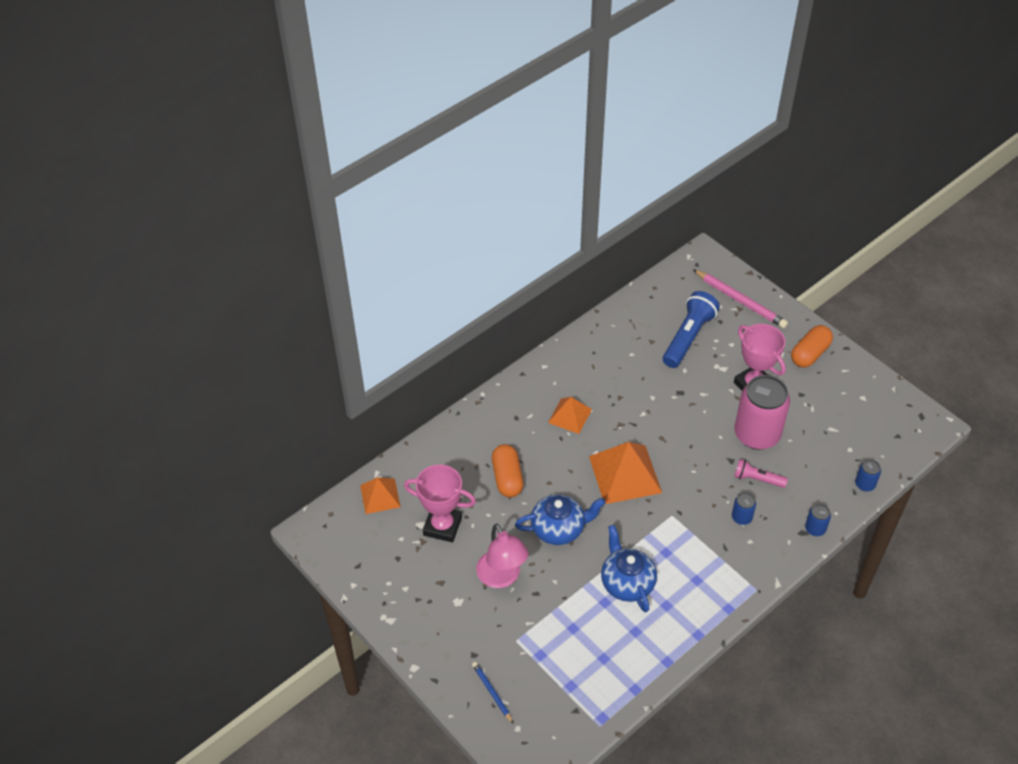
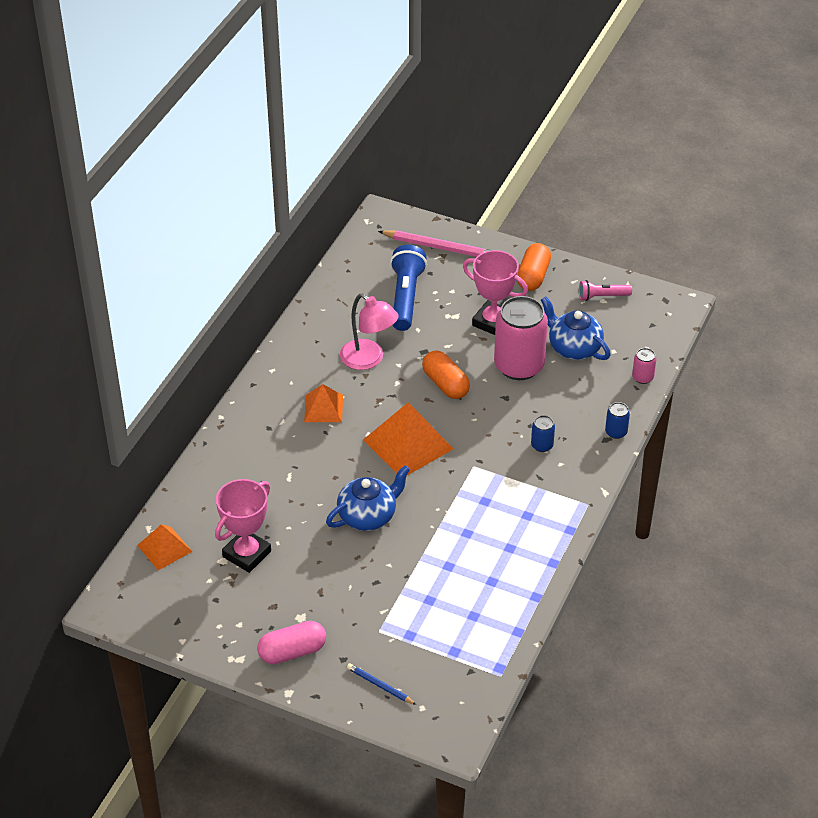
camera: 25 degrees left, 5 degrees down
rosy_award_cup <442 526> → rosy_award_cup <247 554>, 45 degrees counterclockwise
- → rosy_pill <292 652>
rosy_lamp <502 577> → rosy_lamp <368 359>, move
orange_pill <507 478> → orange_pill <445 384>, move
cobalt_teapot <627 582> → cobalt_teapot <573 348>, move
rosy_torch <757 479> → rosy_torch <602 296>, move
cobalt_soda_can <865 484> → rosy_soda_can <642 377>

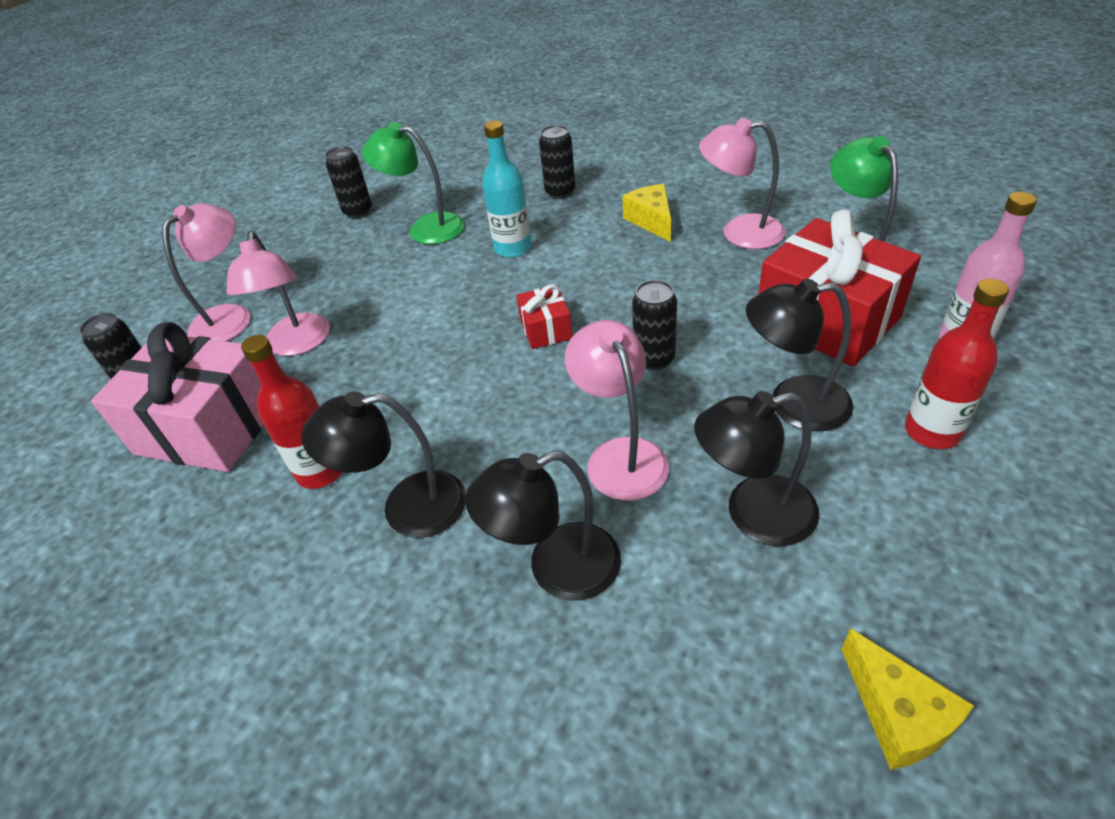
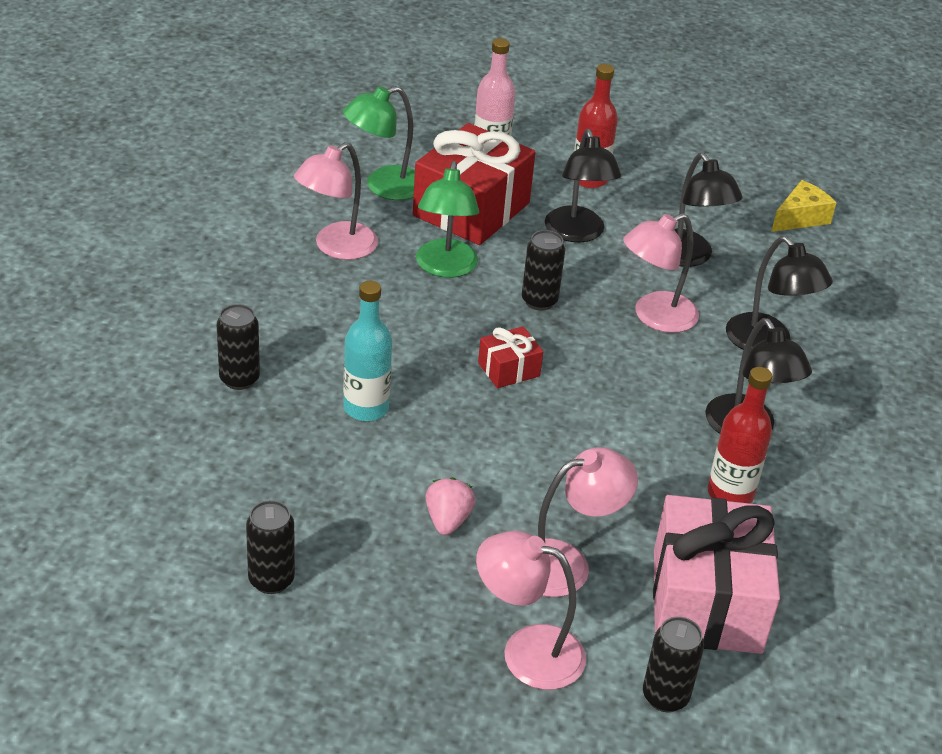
camera: 110 degrees left, 5 degrees down
rosy_lamp <739 232> → rosy_lamp <336 247>, 45 degrees clockwise
leaf-green_lamp <425 228> → leaf-green_lamp <445 268>, move
- → rosy_toy_strawberry <448 520>
golden_piece_of_cheese <651 220> → -

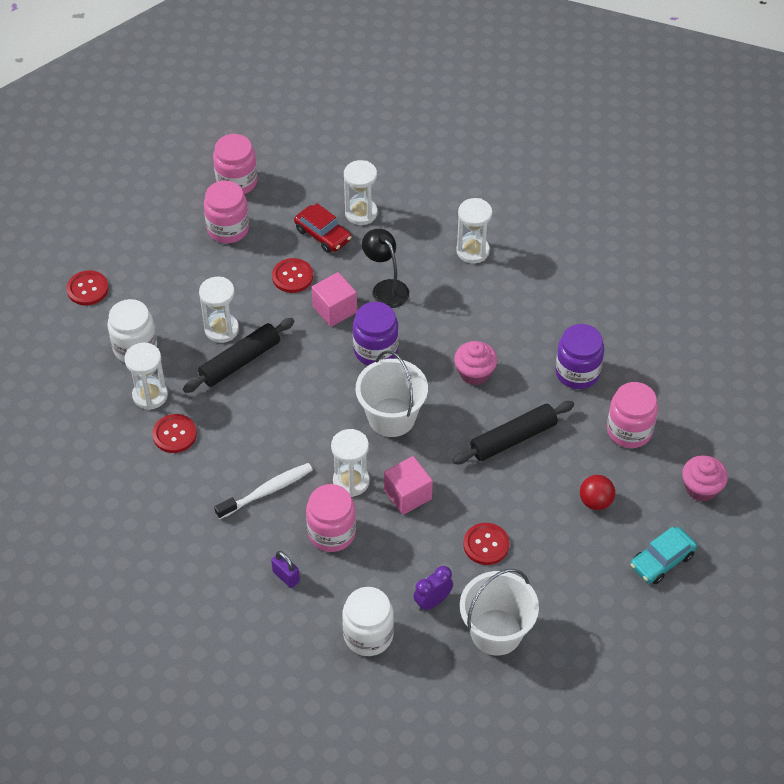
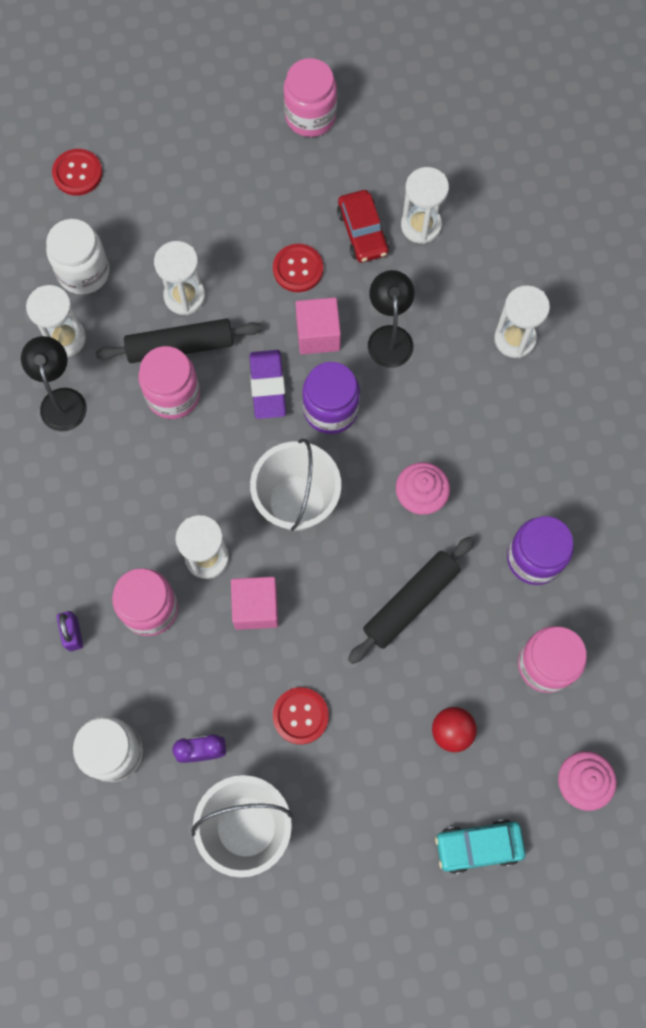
camera: 30 degrees right, 20 degrees up
red_button <174 434> → ebony_lamp <62 400>
rosy_jam_jar <228 229> → rosy_jam_jar <173 395>, move
- → royal_purple_pencil_eraser <268 386>
ebony_rolling_pin <513 439> → ebony_rolling_pin <410 602>, 45 degrees counterclockwise
pure_white_dental_brush <267 491> → -

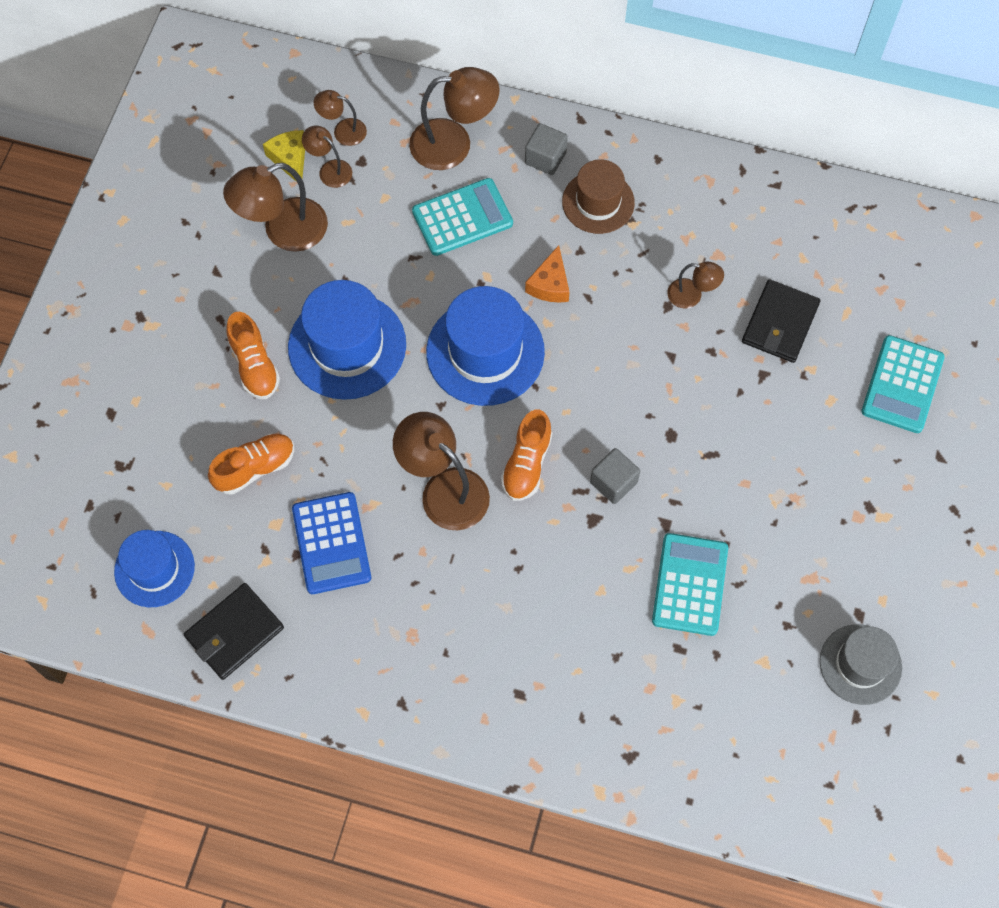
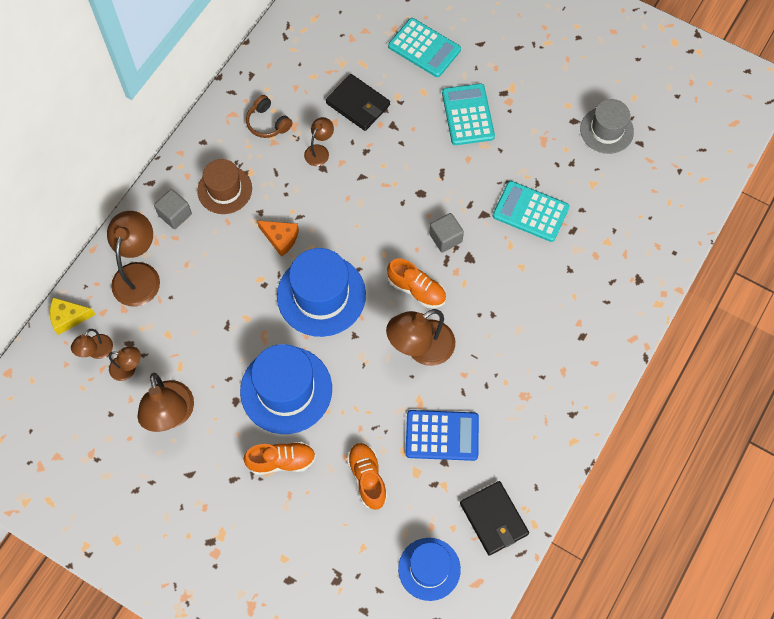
camera: 75 degrees left, 0 degrees up
golden_piece_of_cheese <290 159> → golden_piece_of_cheese <68 317>, move
brown_lamp <330 169> → brown_lamp <128 369>, 135 degrees counterclockwise
- → brown_headset <268 123>
aqua_pocket_calculator <462 218> → aqua_pocket_calculator <468 115>, move

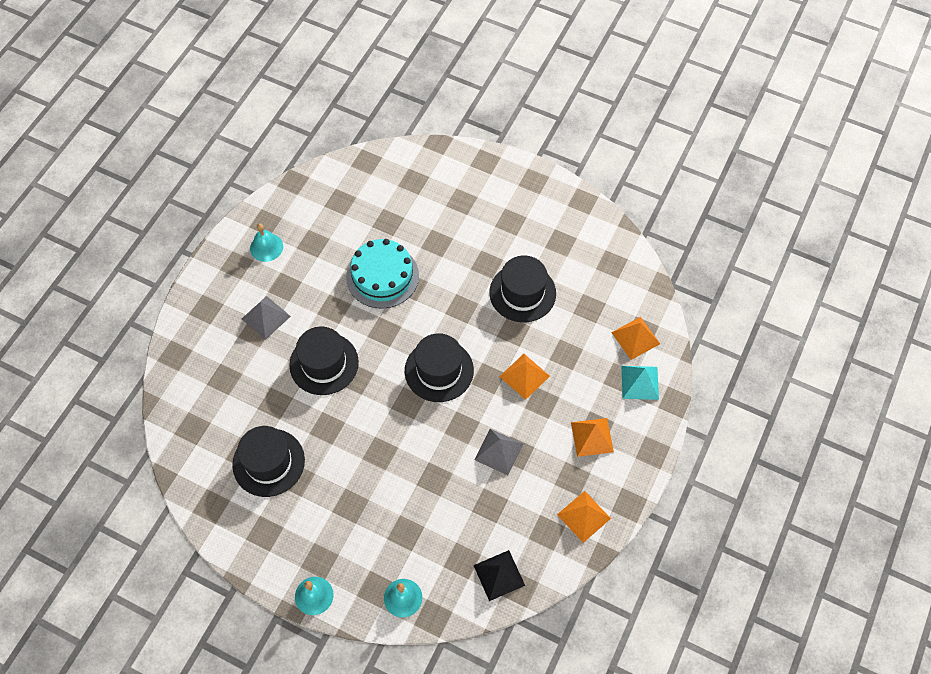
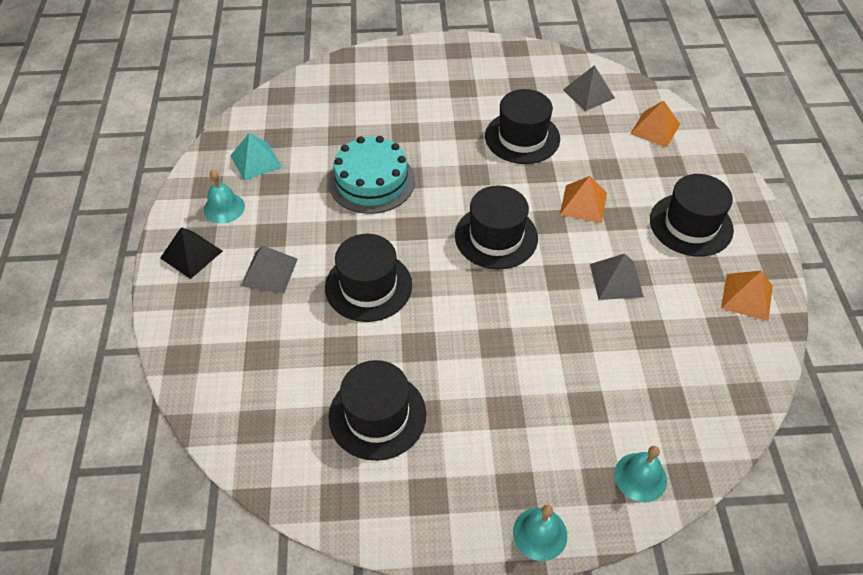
camera: 30 degrees left, 10 degrees down
ebony_pyramid_shape <499 575> → ebony_pyramid_shape <191 254>, move
aqua_pyramid_shape <639 382> → aqua_pyramid_shape <256 161>, move
- → gray_pyramid_shape <588 94>
orange_pyramid_shape <592 437> → ebony_tall_hat <691 225>

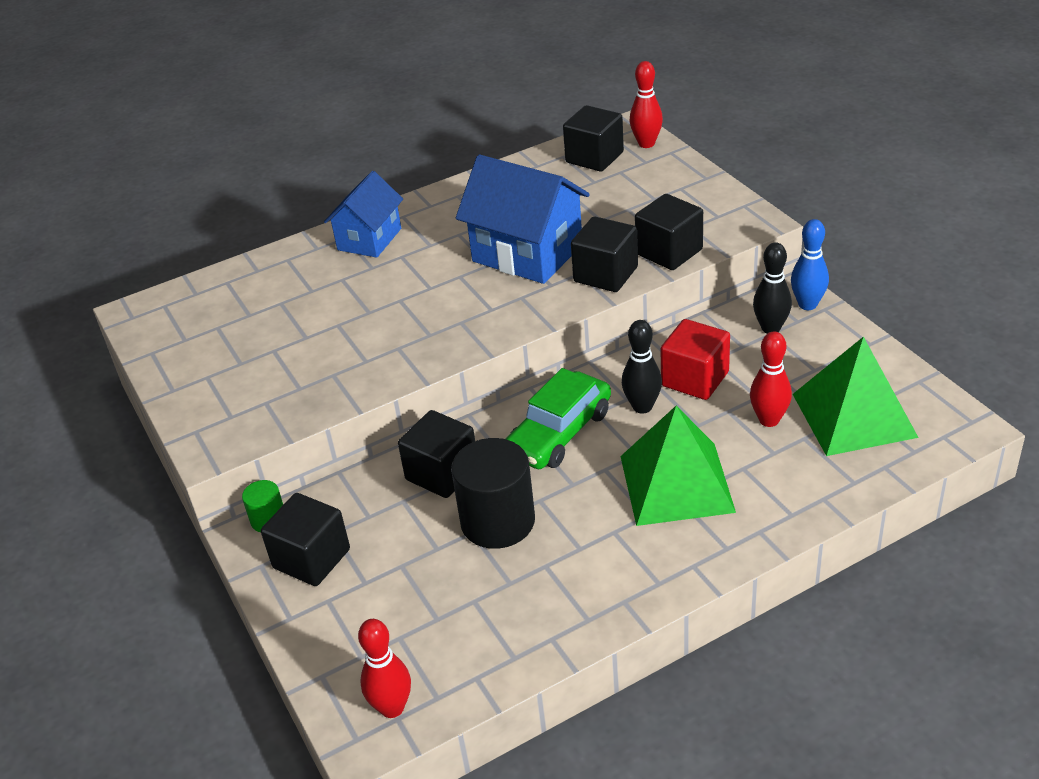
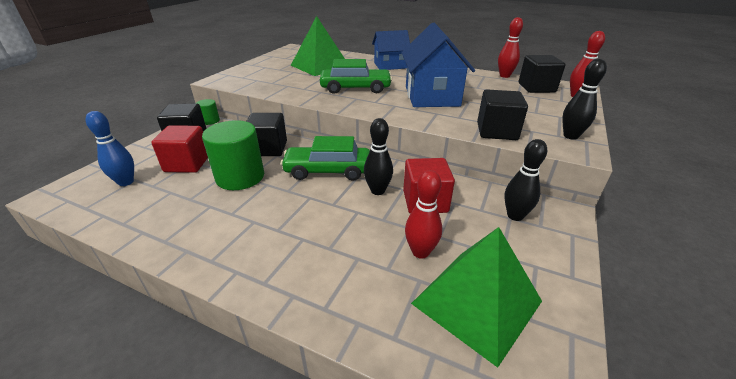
camera: 50 degrees right, 5 degrees down
cobalt_skittle <807 304> → cobalt_skittle <126 182>, move
- → red_cube <187 164>
ebony_cylinder <497 521> → leaf-green_cylinder <240 177>
leaf-green_pyramid_shape <676 483> → leaf-green_pyramid_shape <320 66>, move
- → leaf-green_automobile <355 88>
red_skittle <392 708> → red_skittle <504 76>, move
- → ebony_skittle <570 136>
ebony_cube <605 274> → -

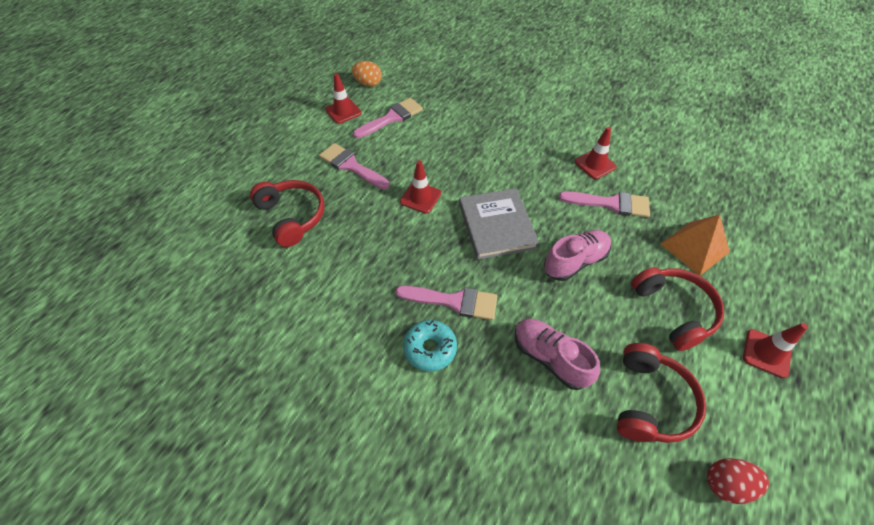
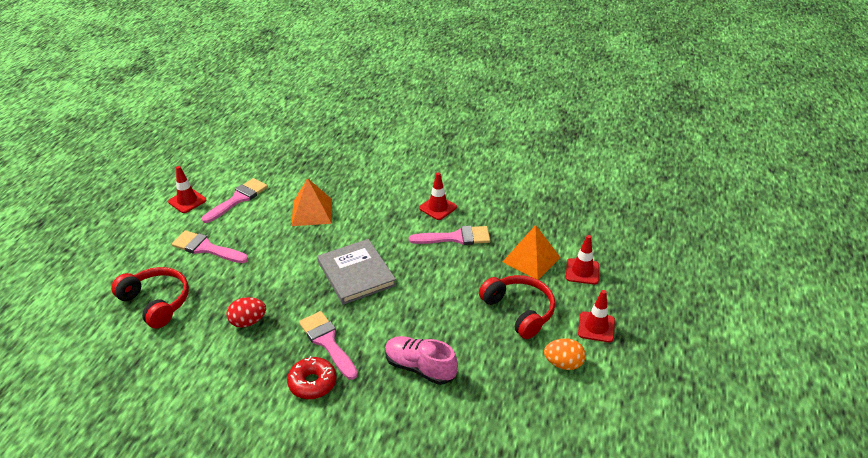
camera: 15 degrees left, 15 degrees down
red_egg_shape <726 484> → red_egg_shape <248 322>, move
aqua_donut <430 349> → red_donut <312 383>
- → orange_pyramid_shape <312 212>
rosy_paint_brush <454 301> → rosy_paint_brush <327 342>, 120 degrees counterclockwise
orange_egg_shape <368 83> → orange_egg_shape <563 364>, move
red_safety_cone <420 197> → red_safety_cone <582 271>, move
rosy_lace-up_shoe <575 261> → -
red_headset <650 401> → -

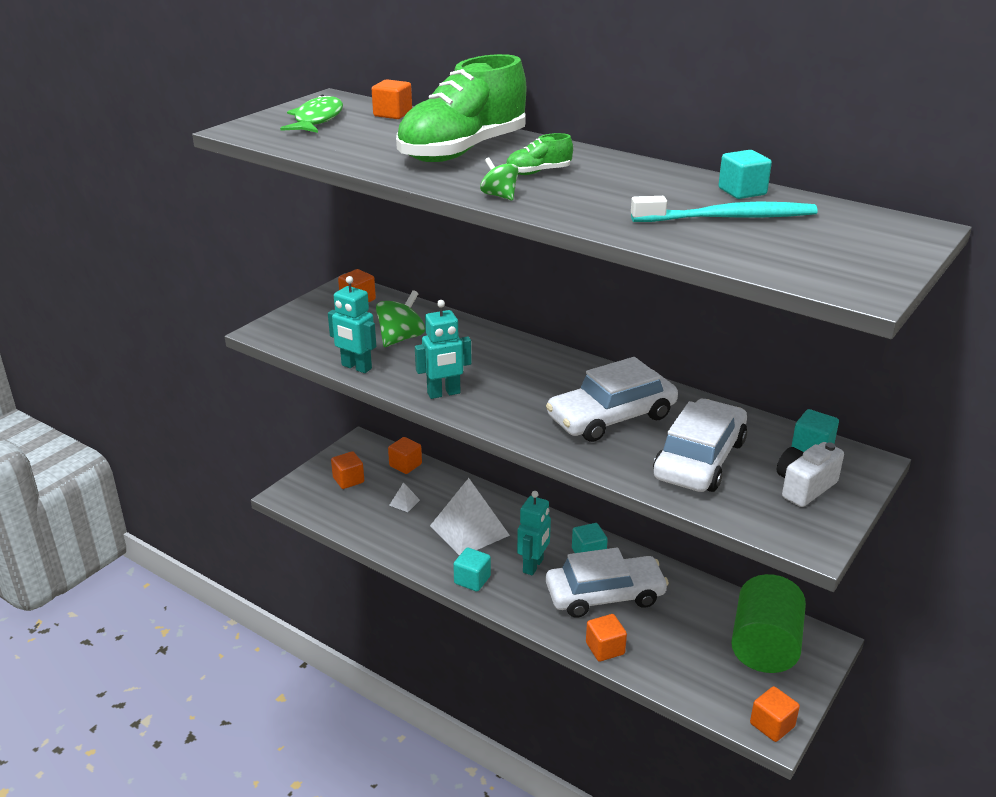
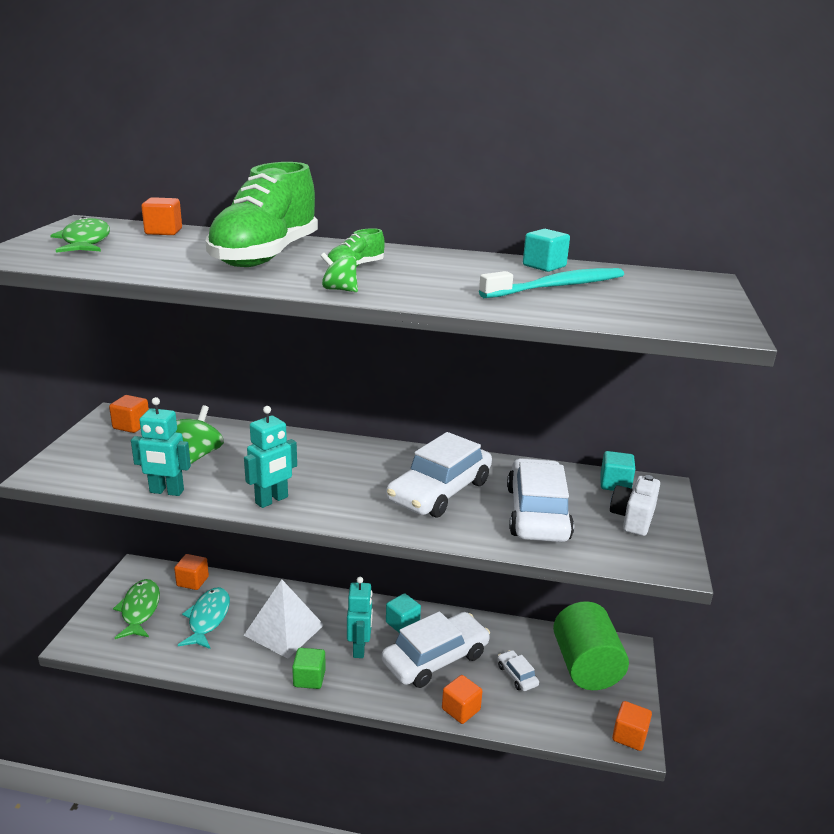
camera: 25 degrees left, 5 degrees down
orange_cube <348 480> → leaf-green_toy_fish <140 610>
pure_white_pyramid_shape <404 502> → aqua_toy_fish <208 618>
aqua_cube <472 580> → leaf-green_cube <309 678>
- → pure_white_automobile <517 675>

